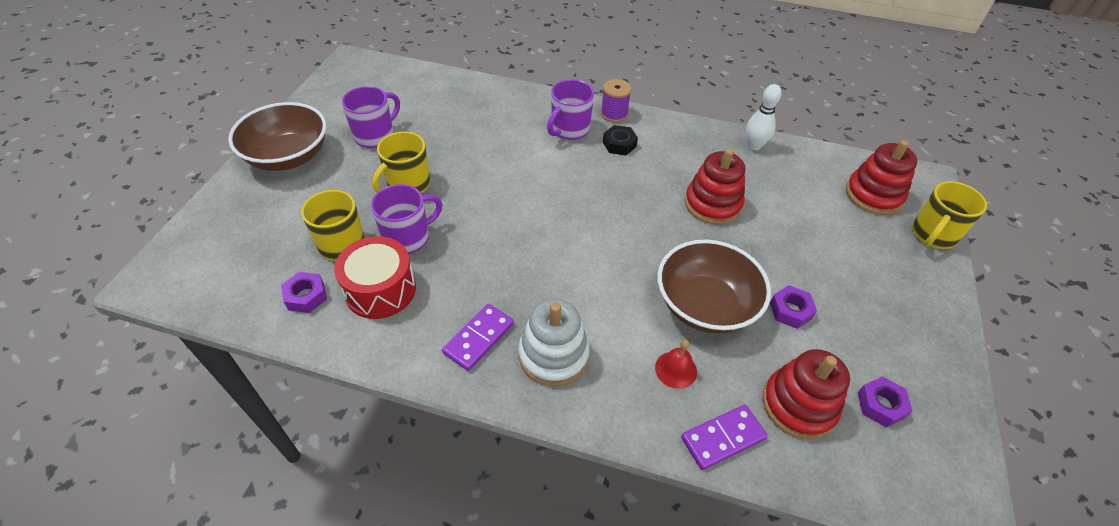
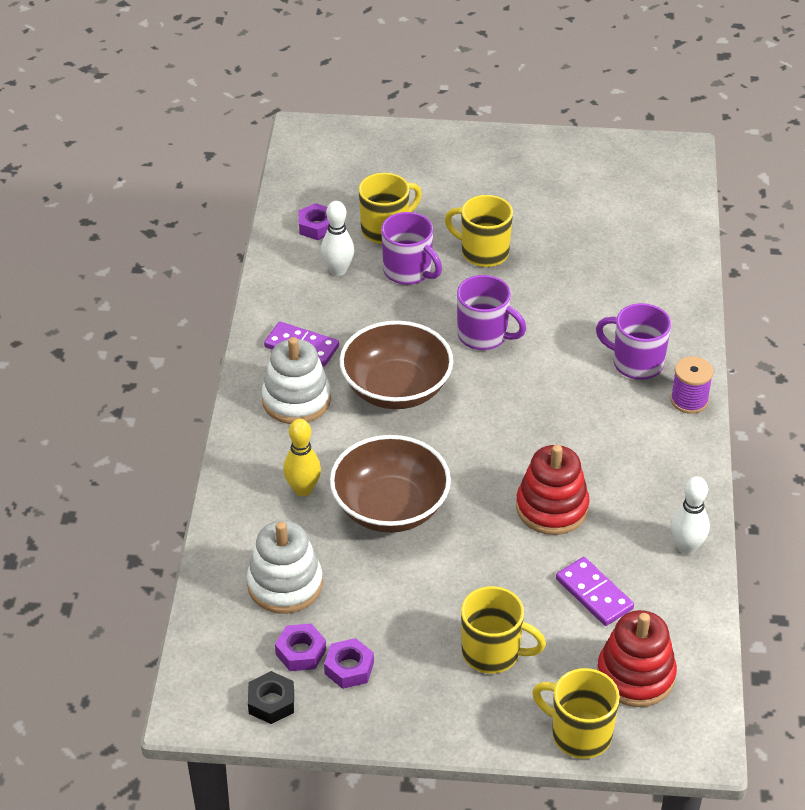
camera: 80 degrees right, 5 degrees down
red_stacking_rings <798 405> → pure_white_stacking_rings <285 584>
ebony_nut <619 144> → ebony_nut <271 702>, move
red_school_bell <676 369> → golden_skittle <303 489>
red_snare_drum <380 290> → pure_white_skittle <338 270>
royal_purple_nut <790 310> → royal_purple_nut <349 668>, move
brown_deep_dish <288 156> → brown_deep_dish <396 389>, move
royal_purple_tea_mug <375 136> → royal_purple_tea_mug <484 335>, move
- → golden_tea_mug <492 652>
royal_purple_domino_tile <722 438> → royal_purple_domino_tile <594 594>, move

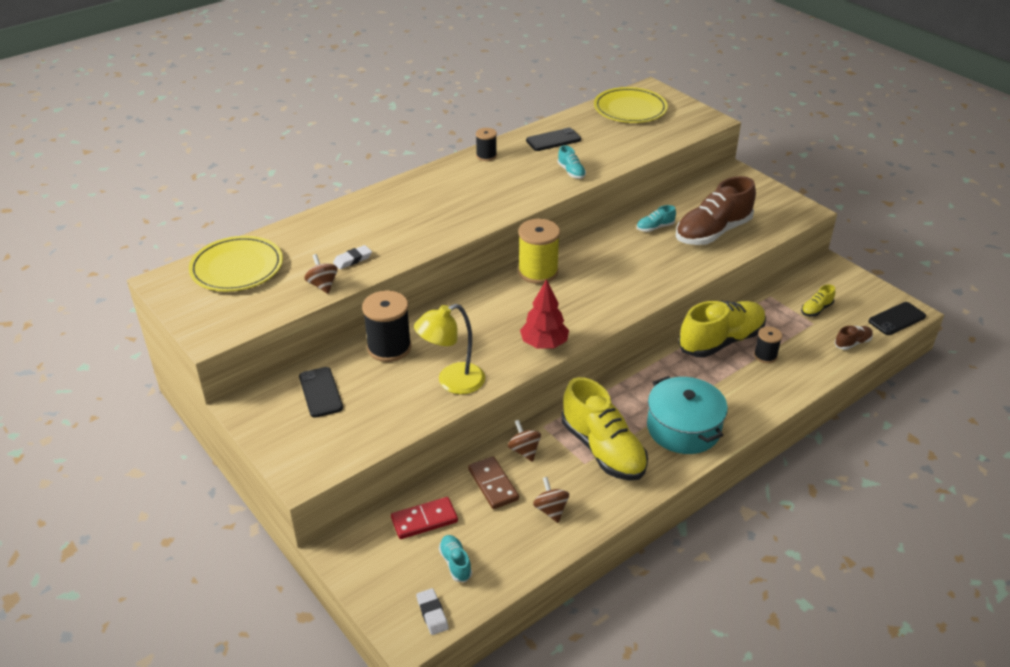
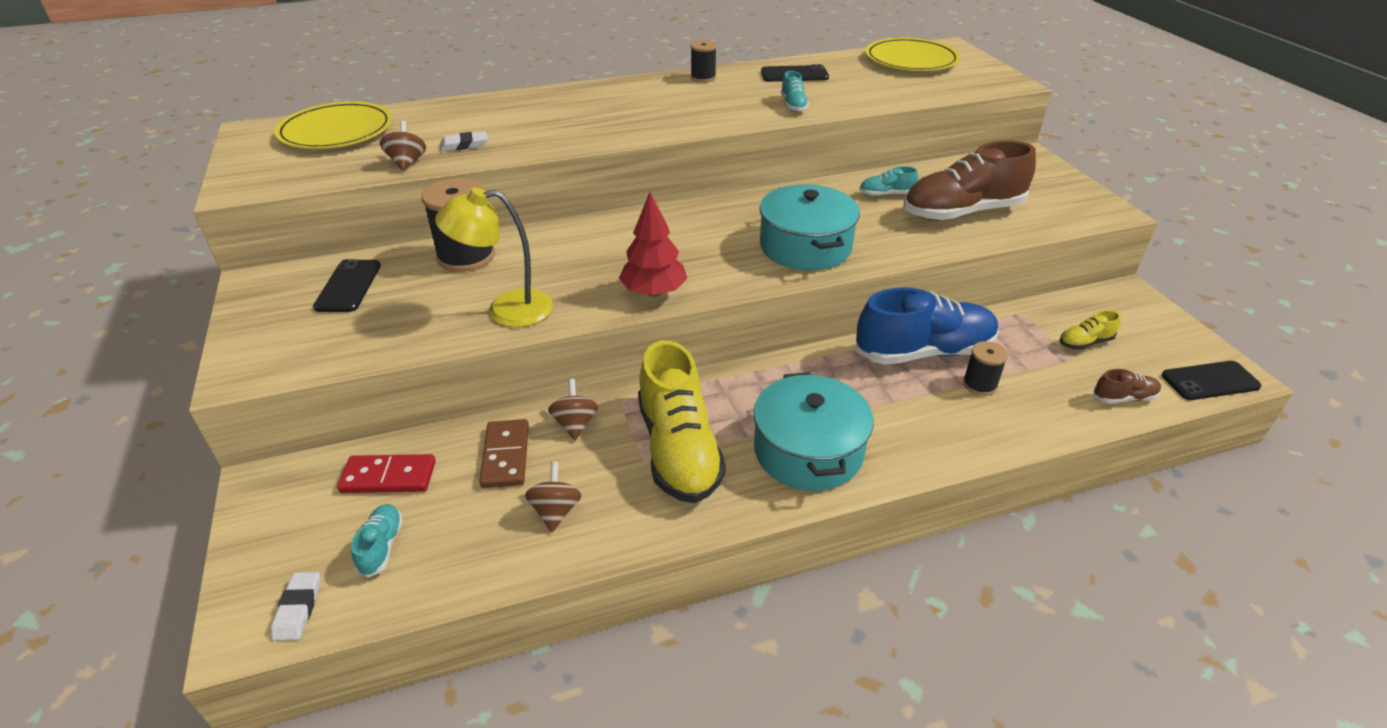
camera: 20 degrees right, 0 degrees up
- → aqua_pot <805 246>
golden_lace-up_shoe <721 341> → cobalt_lace-up_shoe <924 352>
golden_reel_of_thread <538 272> → -

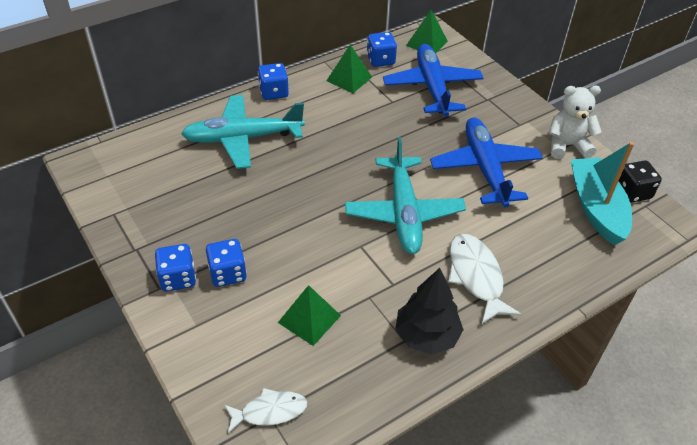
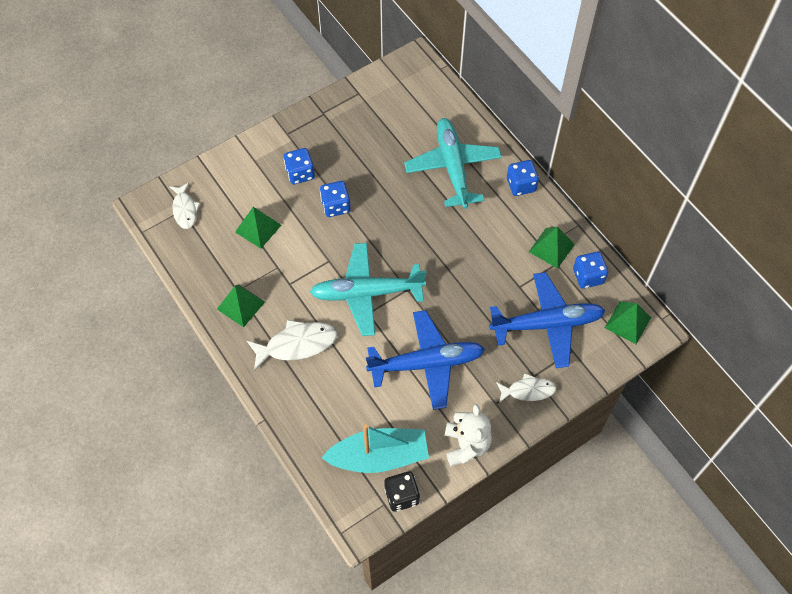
camera: 90 degrees right, 15 degrees up
ebony_fir_tree <426 335> → leaf-green_pyramid_shape <241 305>
cobalt_game_die <178 278> → cobalt_game_die <336 206>, move
- → pure_white_toy_fish <528 390>

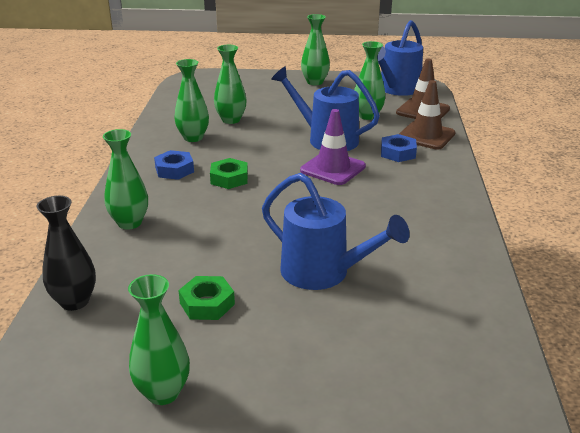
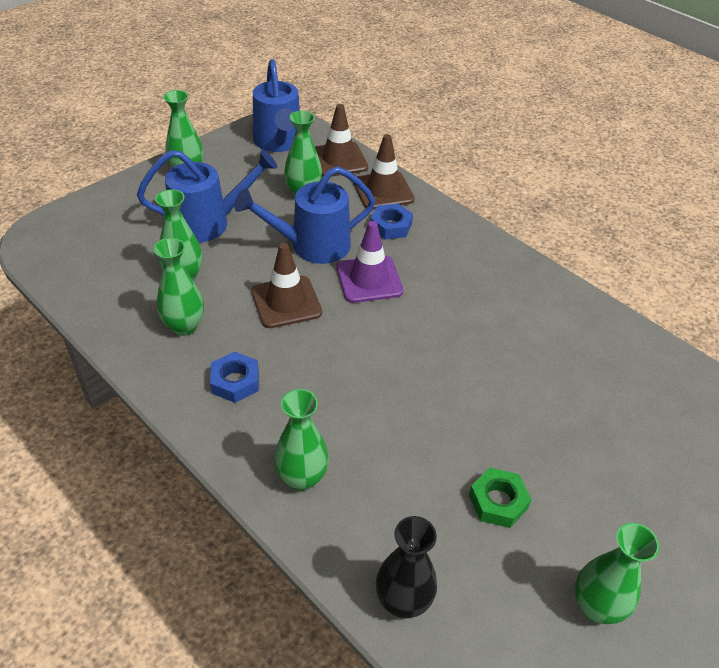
camera: 50 degrees left, 15 degrees up
cobalt_watering_pot <324 273> → cobalt_watering_pot <209 223>, move
- → brown_safety_cone <286 302>
leaf-green_nut <229 178> → -

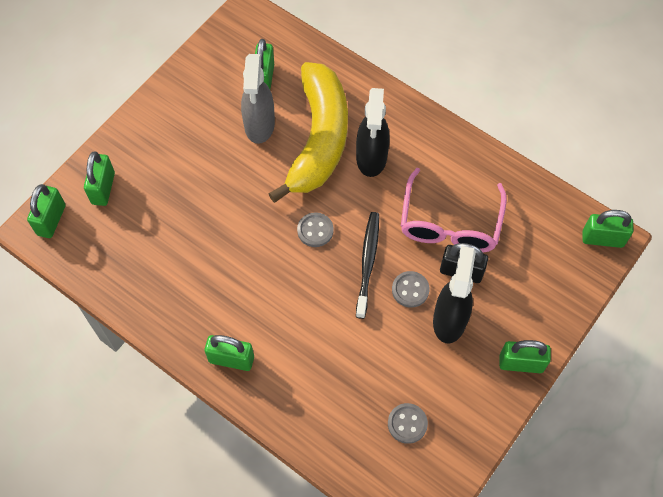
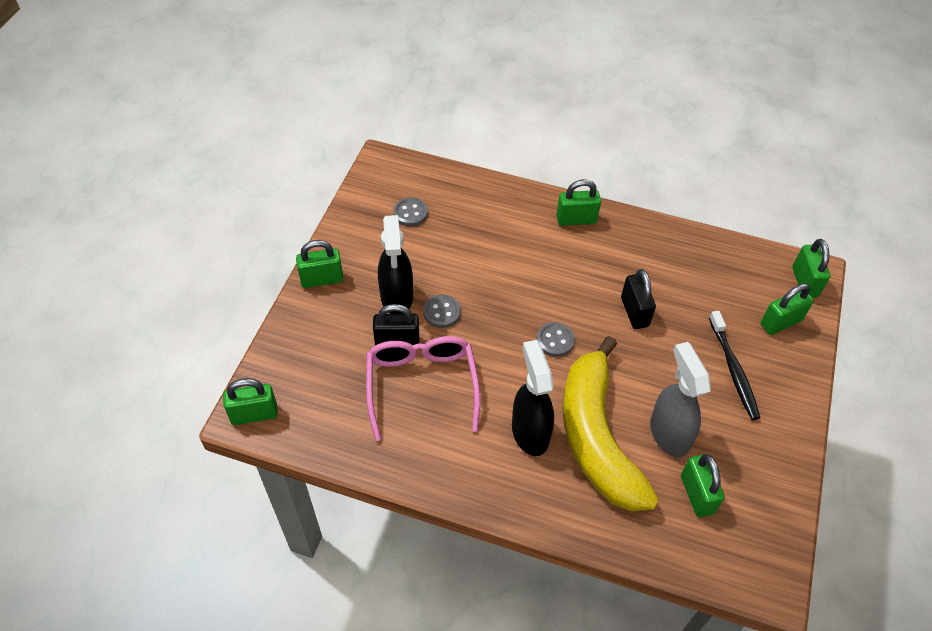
camera: 160 degrees right, 10 degrees down
- → ebony_small_lock <634 312>
ebony_dental_brush <368 262> → ebony_dental_brush <733 370>, move
leaf-green_small_lock <103 188> → leaf-green_small_lock <780 322>, 75 degrees clockwise

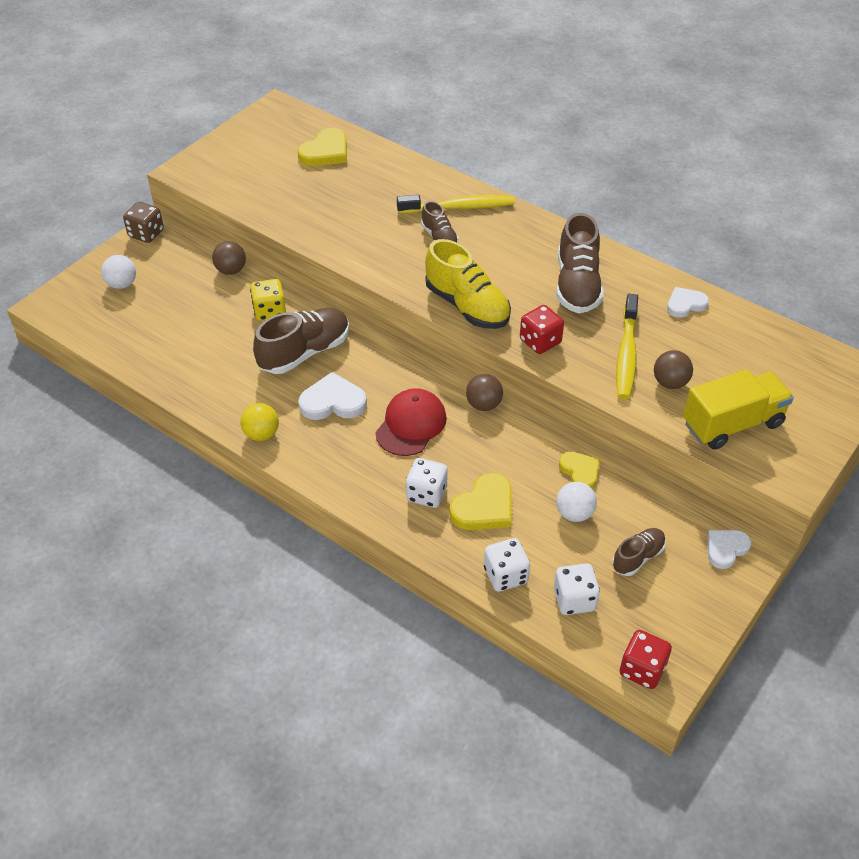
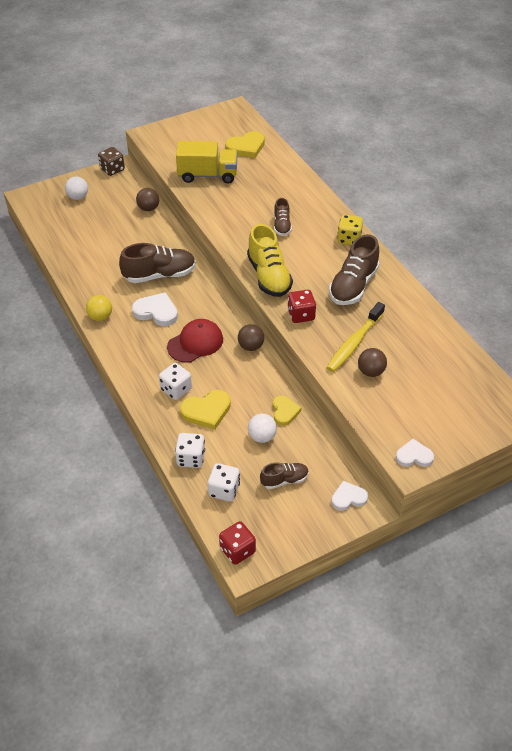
camera: 25 degrees right, 0 degrees up
golden_lorry <732 424> → golden_lorry <207 175>, move
golden_game_die <269 311> → golden_game_die <349 239>, move
pure_white_heart <685 304> → pure_white_heart <414 456>, move
golden_dental_brush <459 207> → -

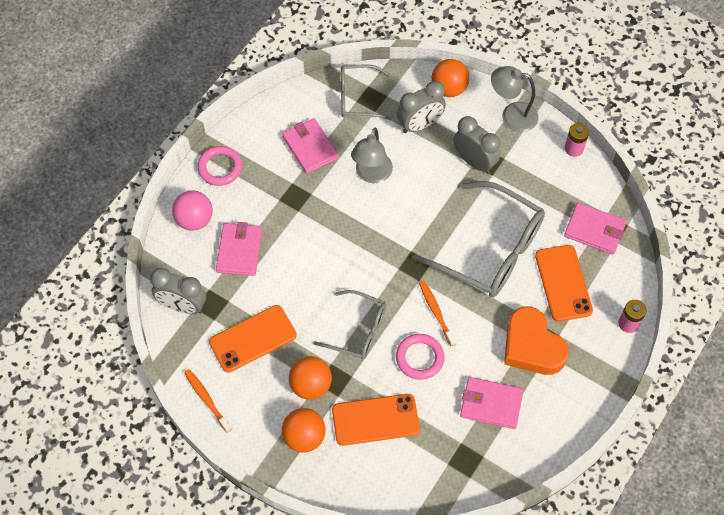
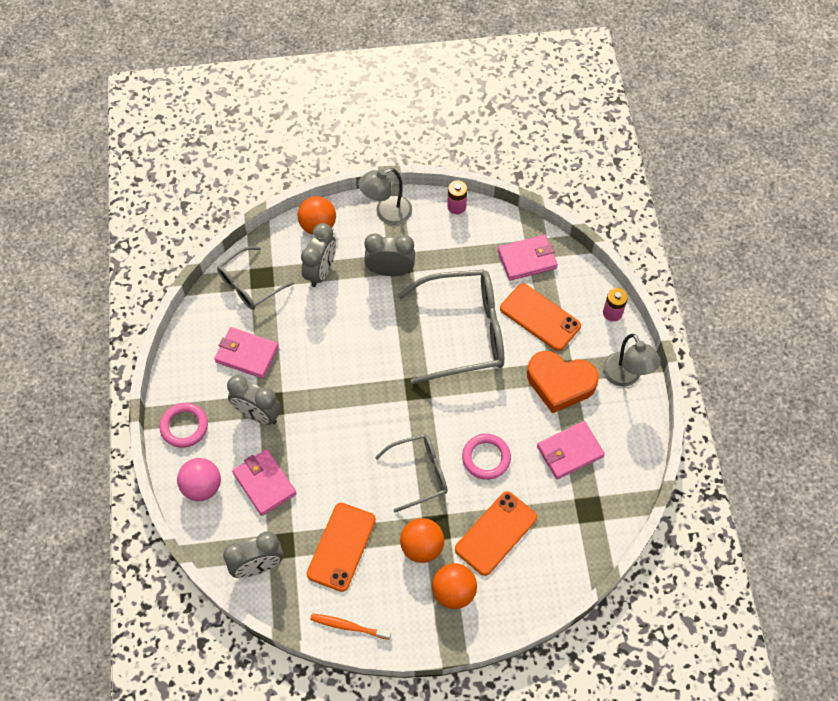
camera: 40 degrees left, 0 degrees up
- → gray_alarm_clock <258 414>
gray_lamp <371 175> → gray_lamp <626 377>, move
orange_dental_brush <436 312> → -

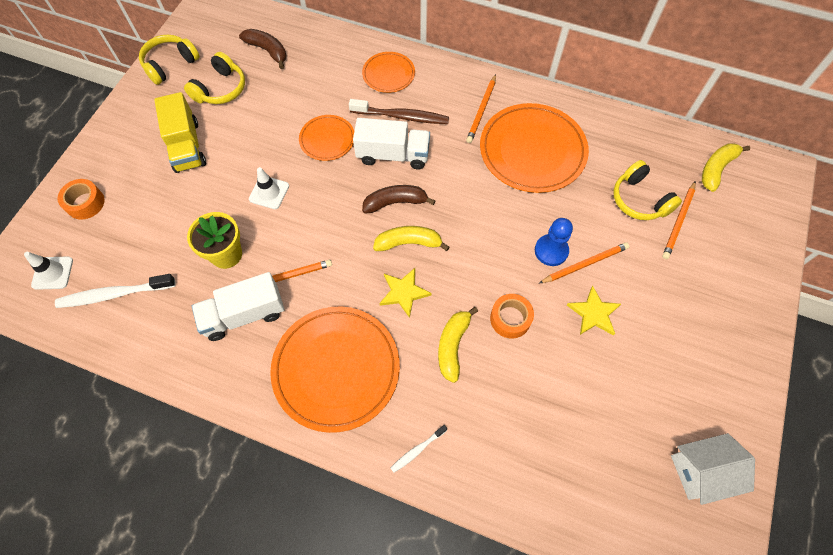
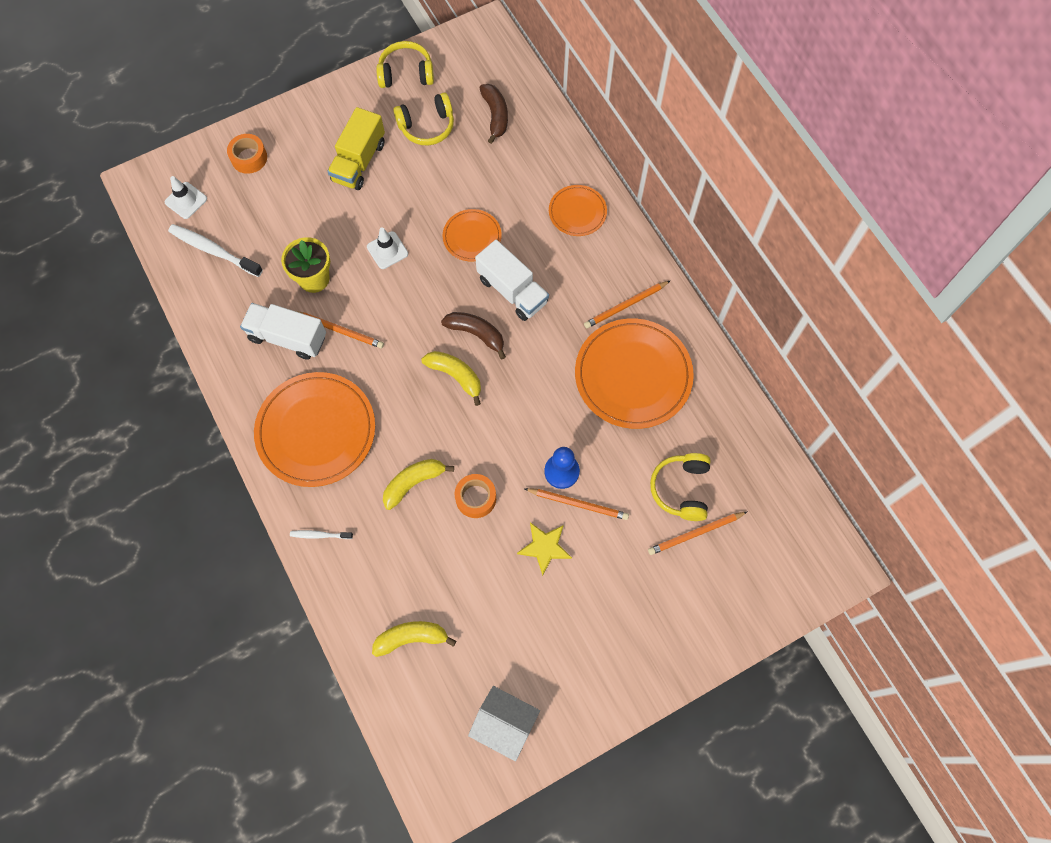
camera: 40 degrees right, 5 degrees up
golden_banana <716 169> → golden_banana <411 638>, move
brown_dental_brush <401 116> → -
golden_five-pointed_star <403 292> → -

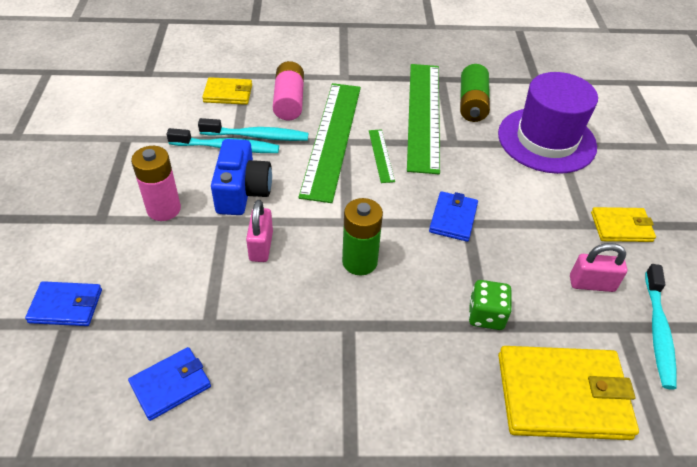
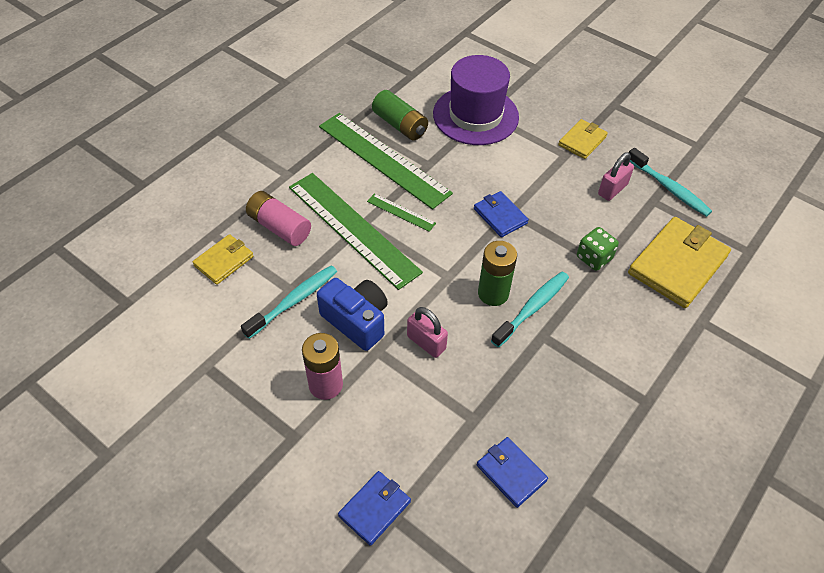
camera: 50 degrees left, 5 degrees up
cobalt_wallet <171 385> → cobalt_wallet <511 473>, 45 degrees counterclockwise
aqua_dental_brush <257 136> → aqua_dental_brush <532 308>, move

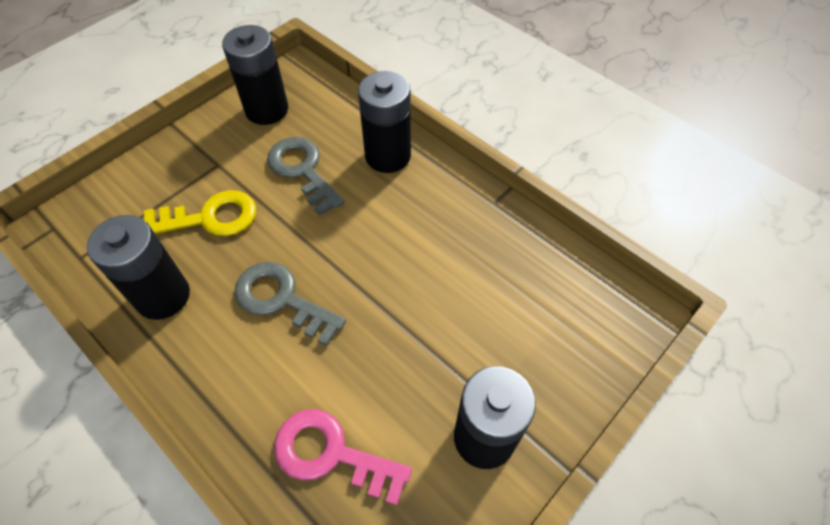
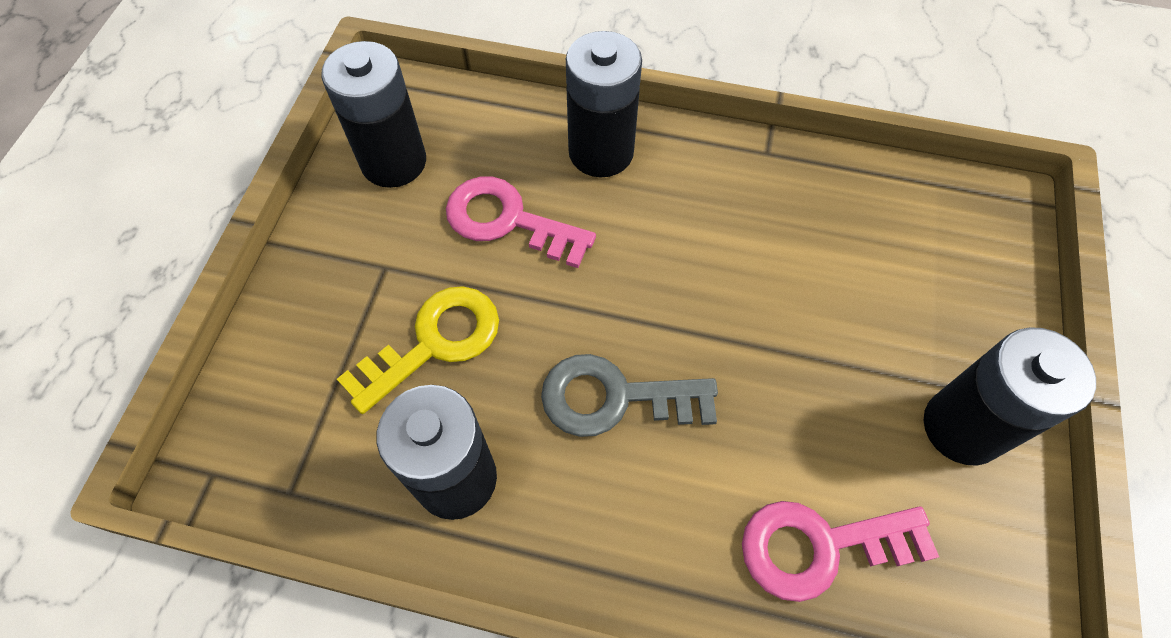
camera: 30 degrees left, 5 degrees up
gray_latchkey <302 170> → rosy_latchkey <508 221>

